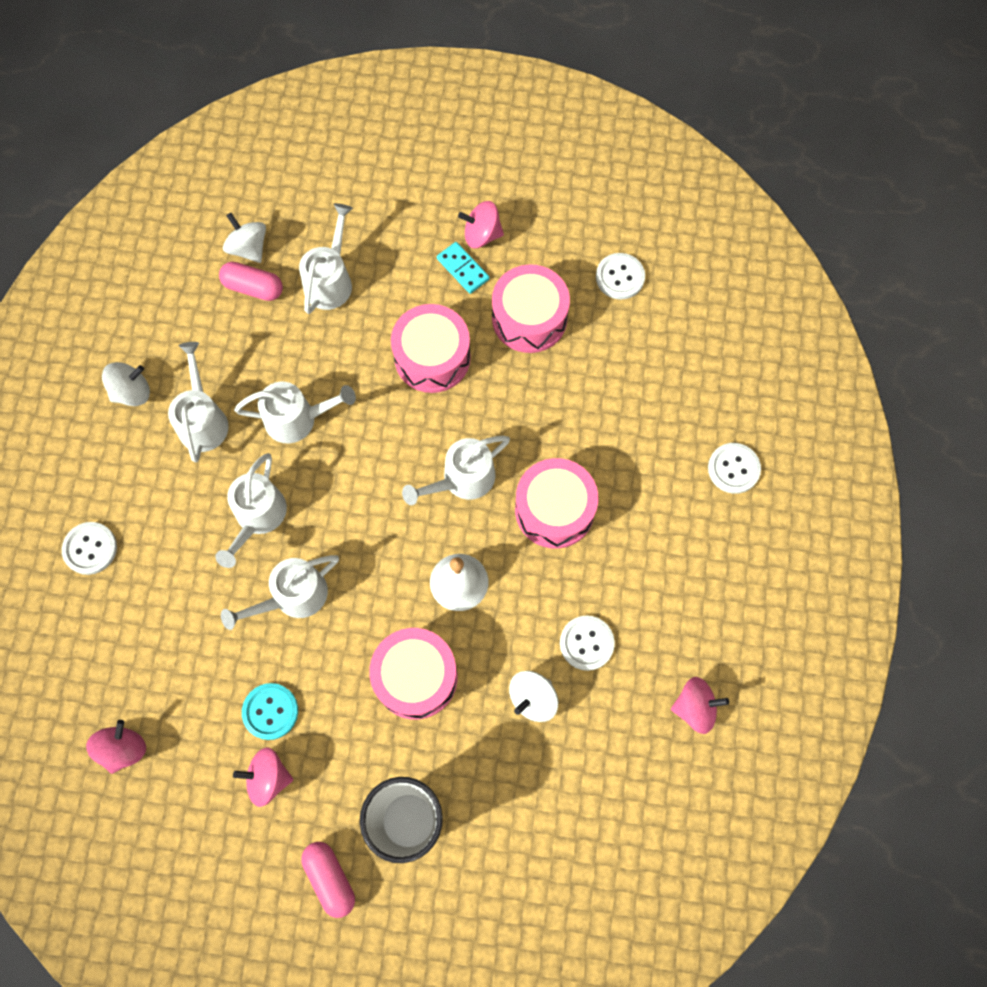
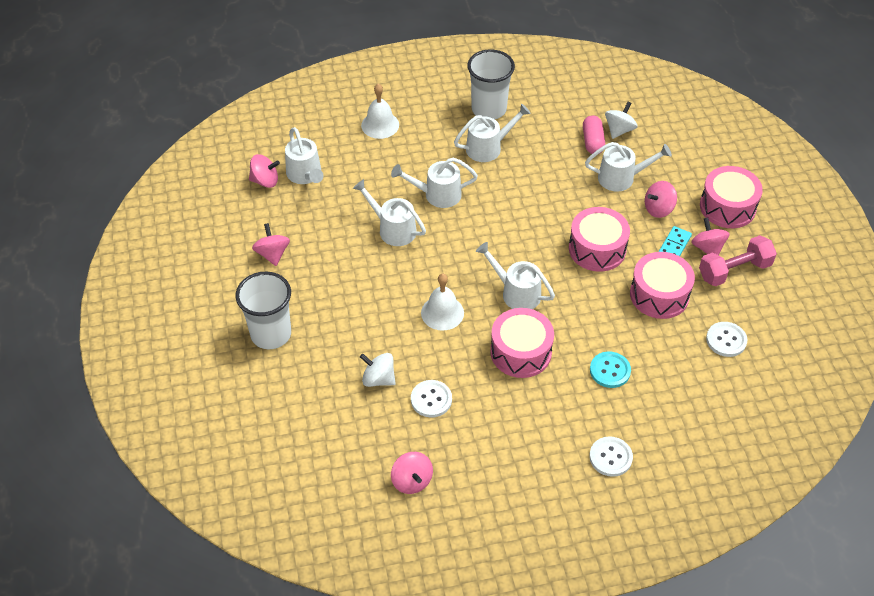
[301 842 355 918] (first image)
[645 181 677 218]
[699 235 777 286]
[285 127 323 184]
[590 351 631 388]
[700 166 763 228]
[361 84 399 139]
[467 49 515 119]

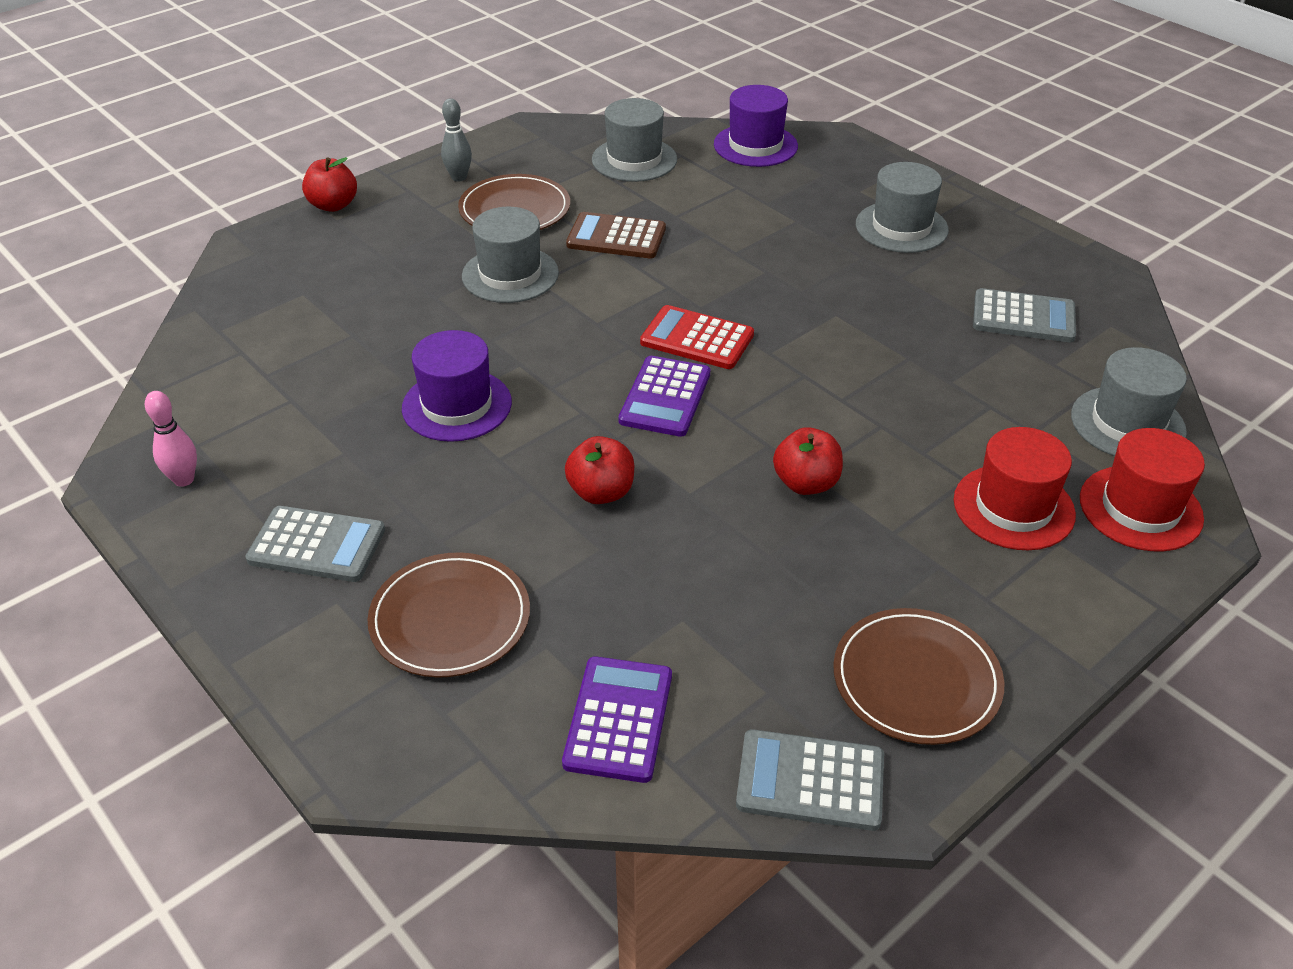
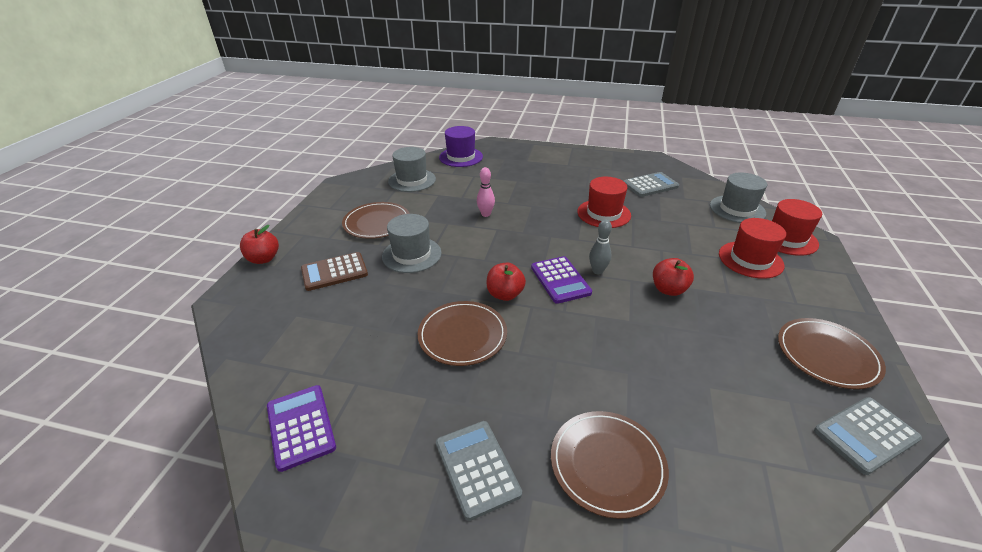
[640 305 754 369] (first image)
[856 162 949 253] (first image)
[577 177 631 228]
[477 167 495 217]
[589 220 612 274]
[267 385 336 472]
[487 263 526 301]
[301 252 368 291]
[418 301 507 366]
[436 421 522 521]

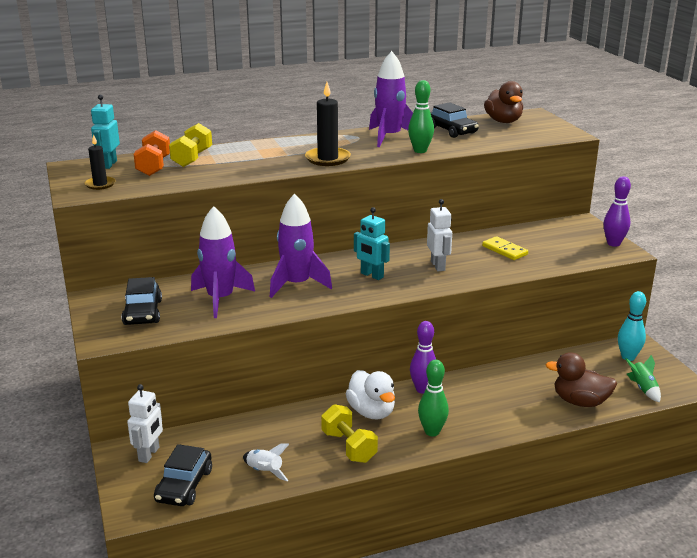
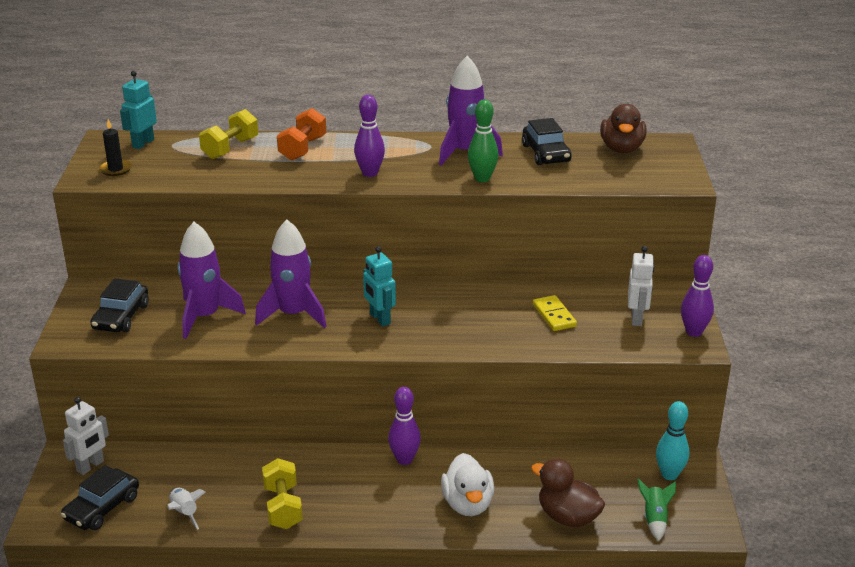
[418 360 449 436] (first image)
[277 108 326 161]
[441 453 494 516]
[628 246 654 326]
[354 95 385 177]

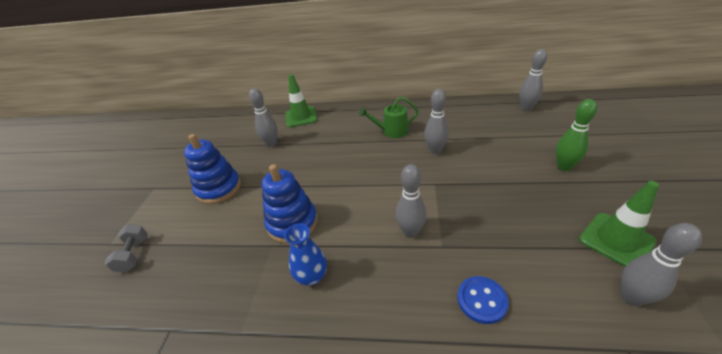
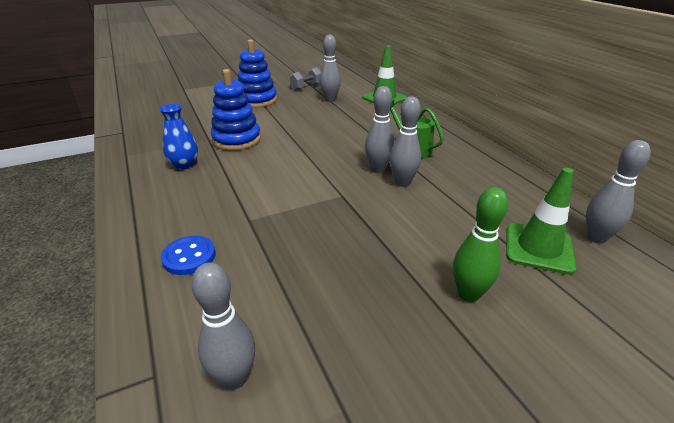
[290 67 321 90]
[365 86 395 173]
[506 168 577 275]

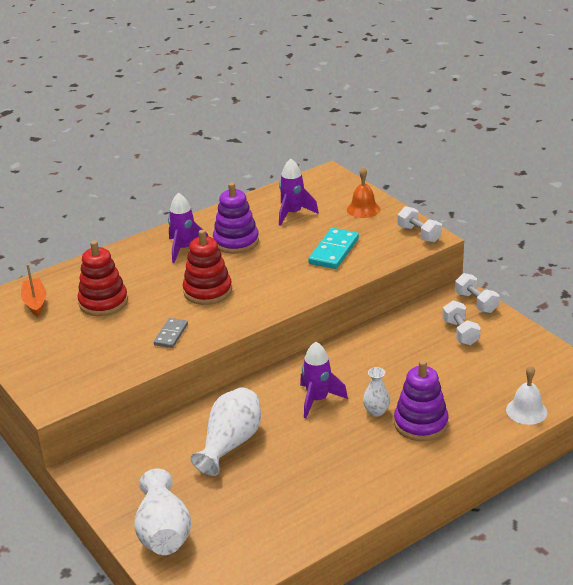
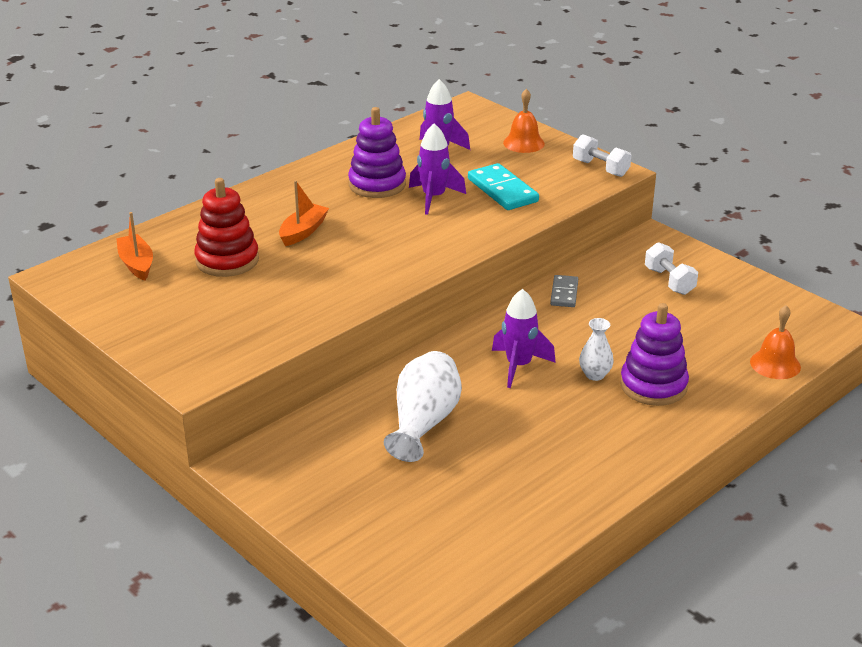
[134 469 191 555] (first image)
[183 230 232 305] (first image)
[455 273 499 313] (first image)
[279 180 329 246]
[550 275 578 307]
[409 123 466 215]
[750 305 801 379]
[468 163 539 210]

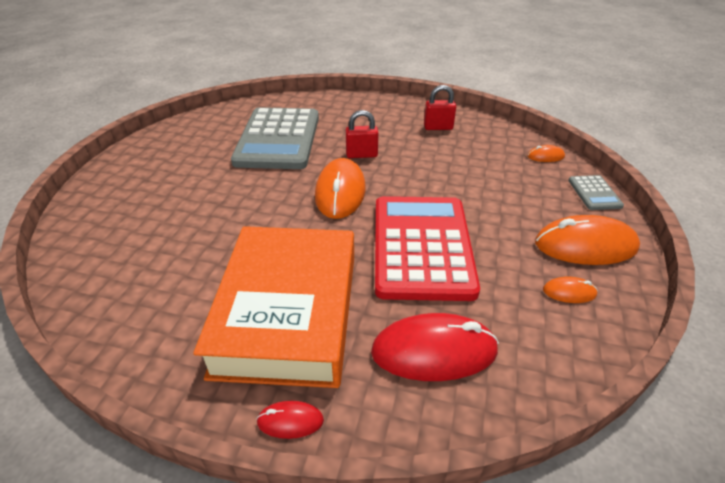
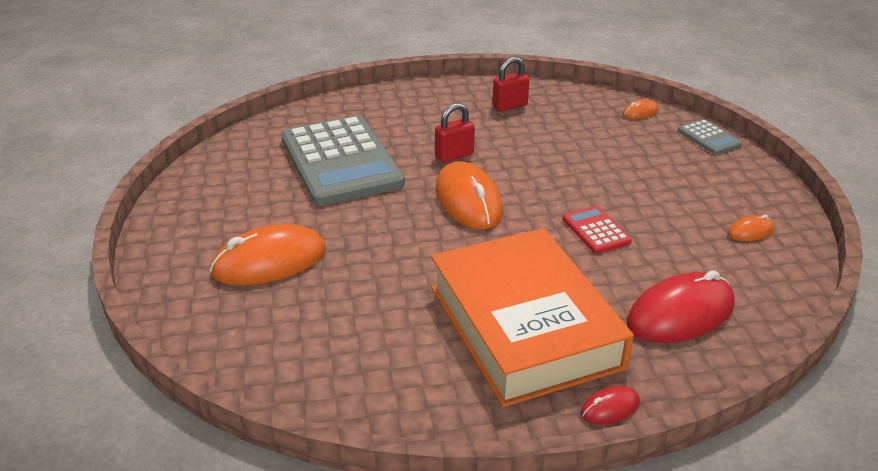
[210 224 326 285]
[562 206 632 254]

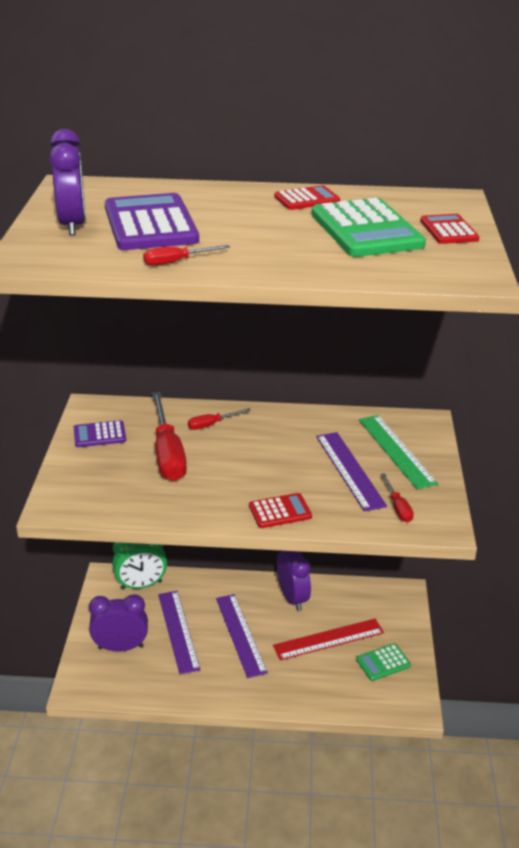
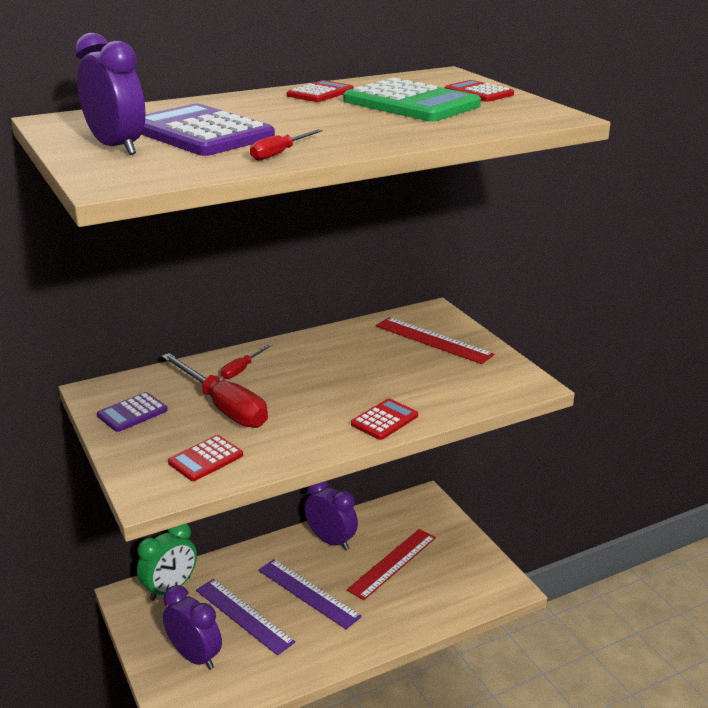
[316 432 387 512] (first image)
[356 643 411 681] (first image)
[381 473 414 522] (first image)
[168 435 243 481]
[376 317 494 364]
[163 585 222 670]

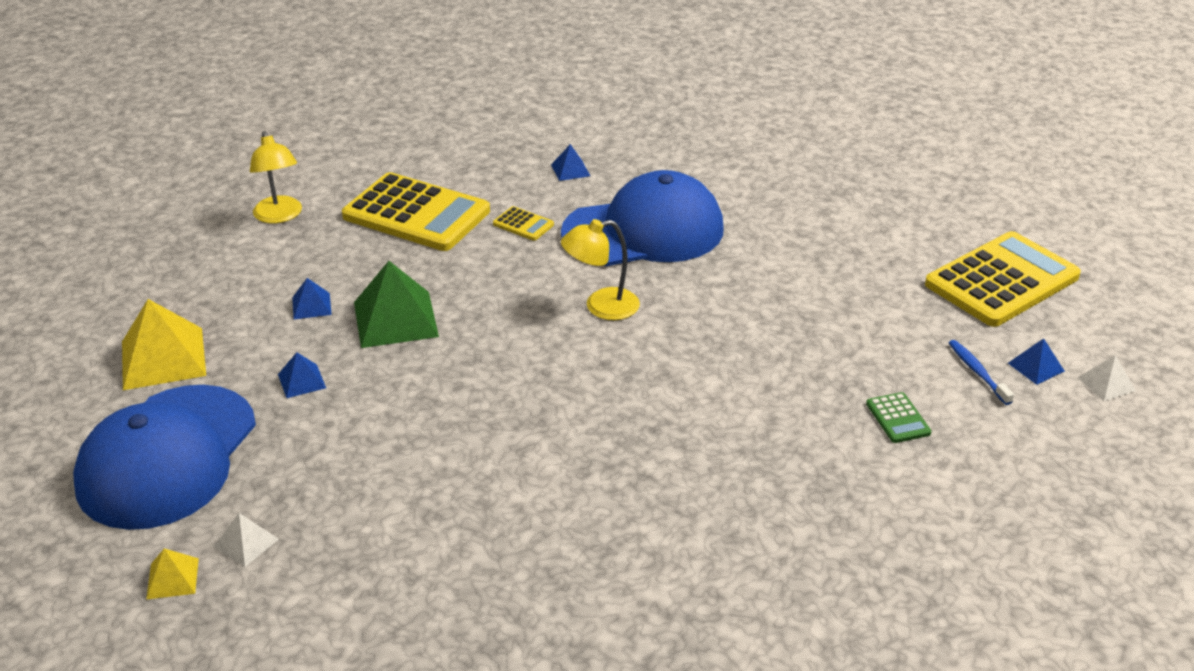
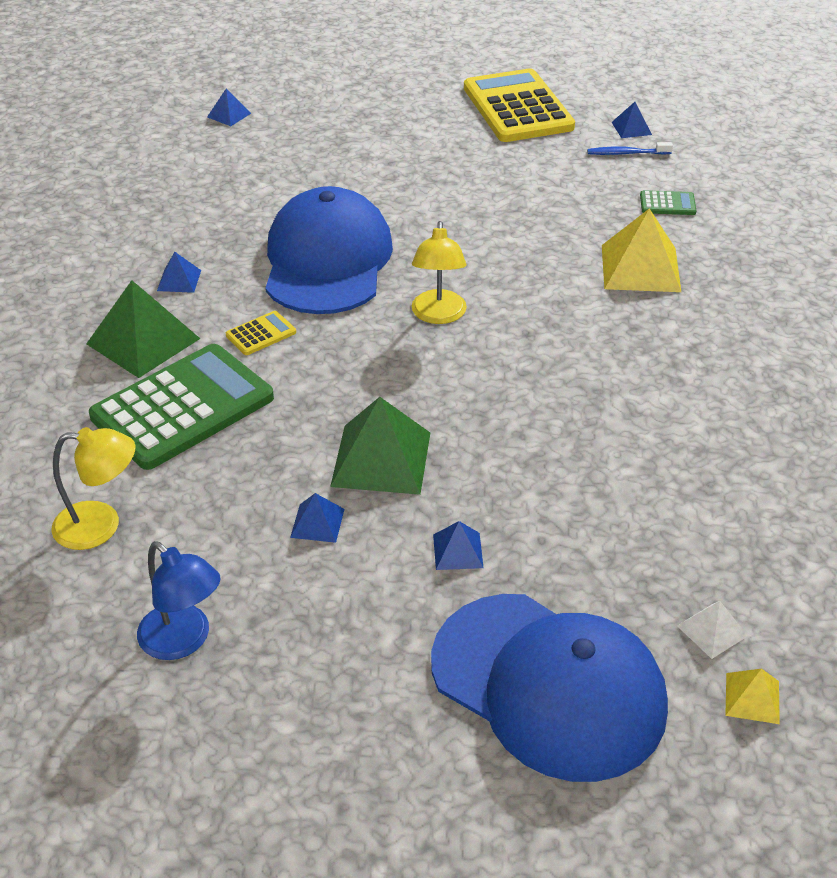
[1077 355 1136 401] (first image)
[86 280 200 378]
[137 541 221 660]
[207 88 251 126]
[602 208 681 292]
[89 344 274 470]

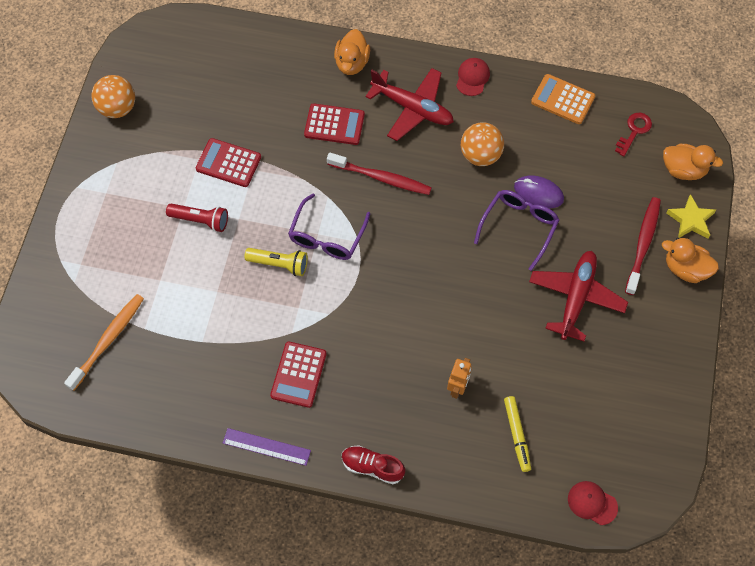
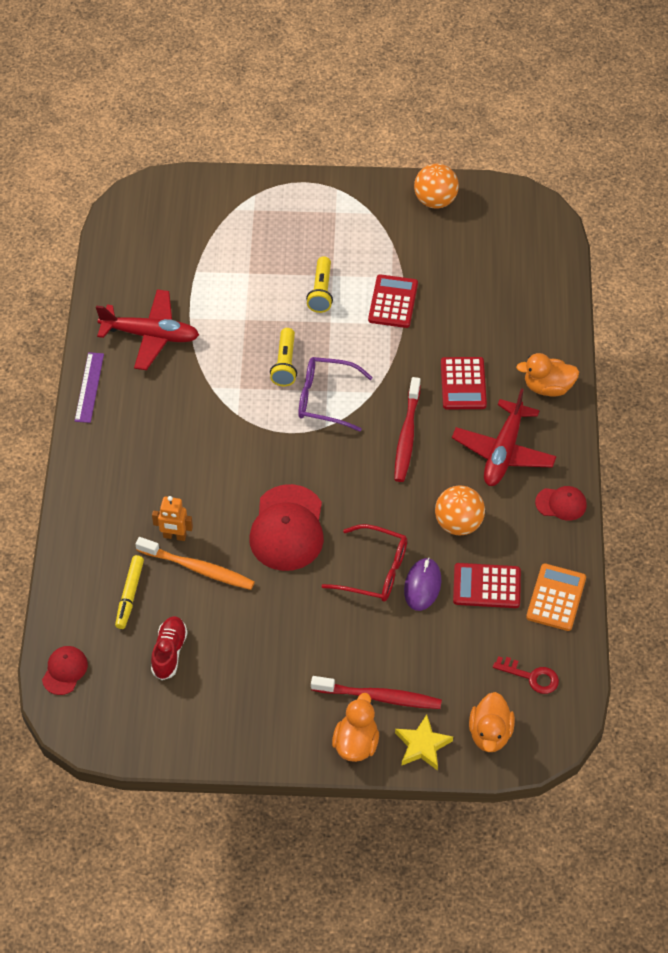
[249 484 324 571]
[135 537 255 590]
[453 563 521 608]
[151 616 188 680]
[96 289 199 370]
[306 256 333 313]
[322 524 407 602]
[115 555 144 629]

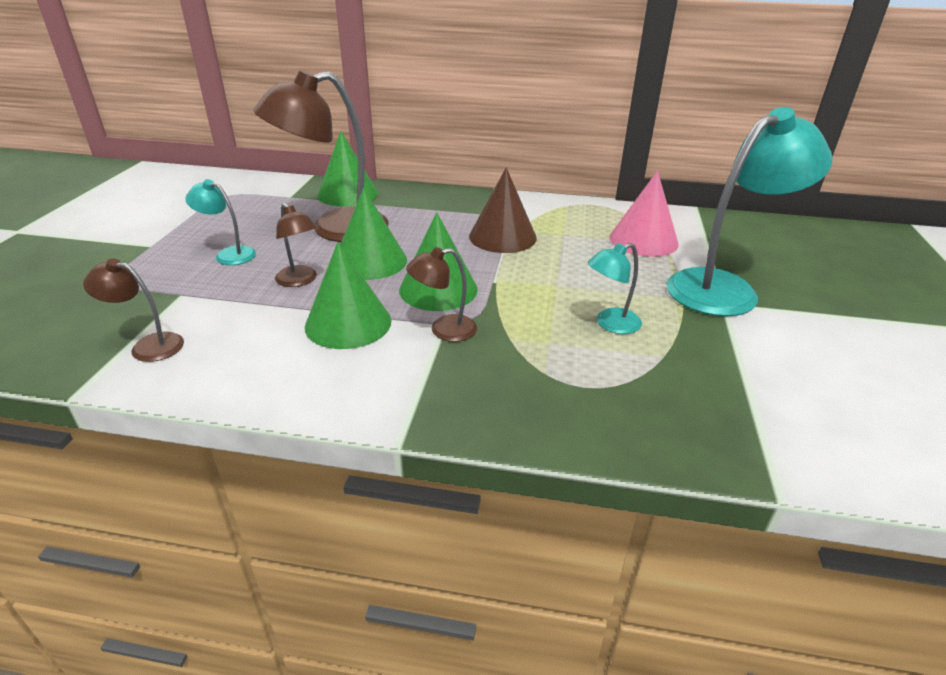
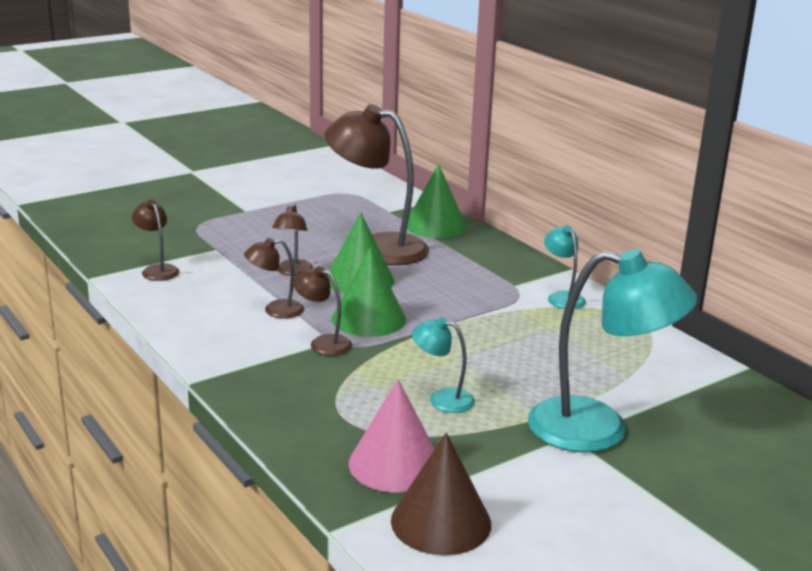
[544 226 586 309]
[391 433 491 555]
[349 379 435 492]
[244 238 304 318]

